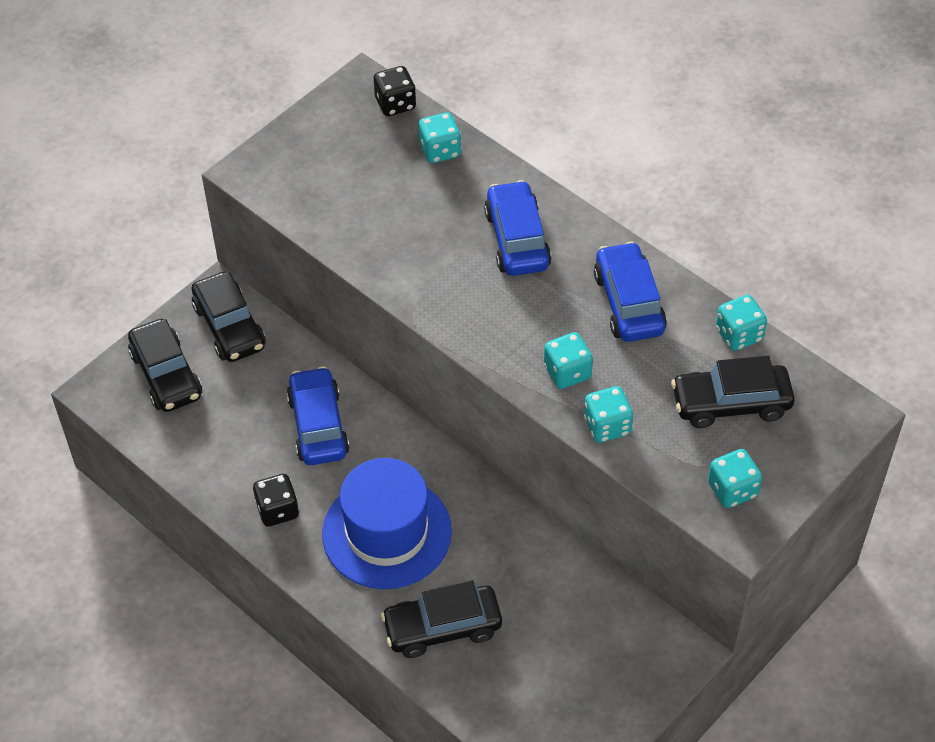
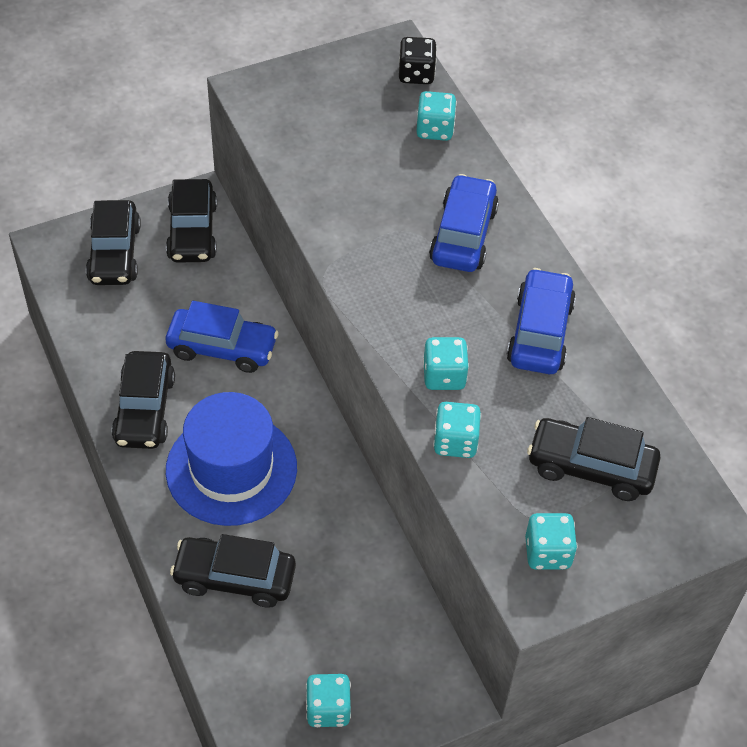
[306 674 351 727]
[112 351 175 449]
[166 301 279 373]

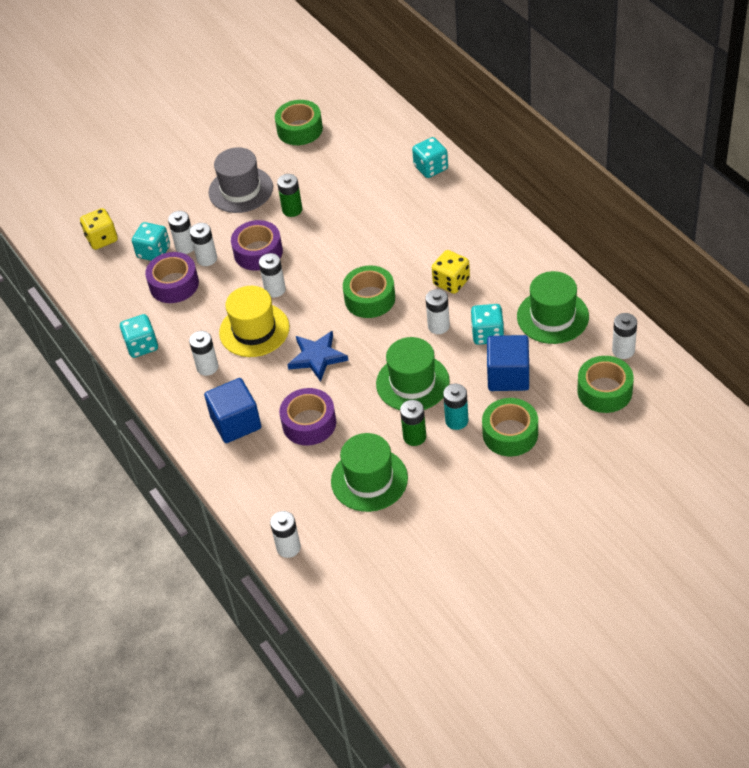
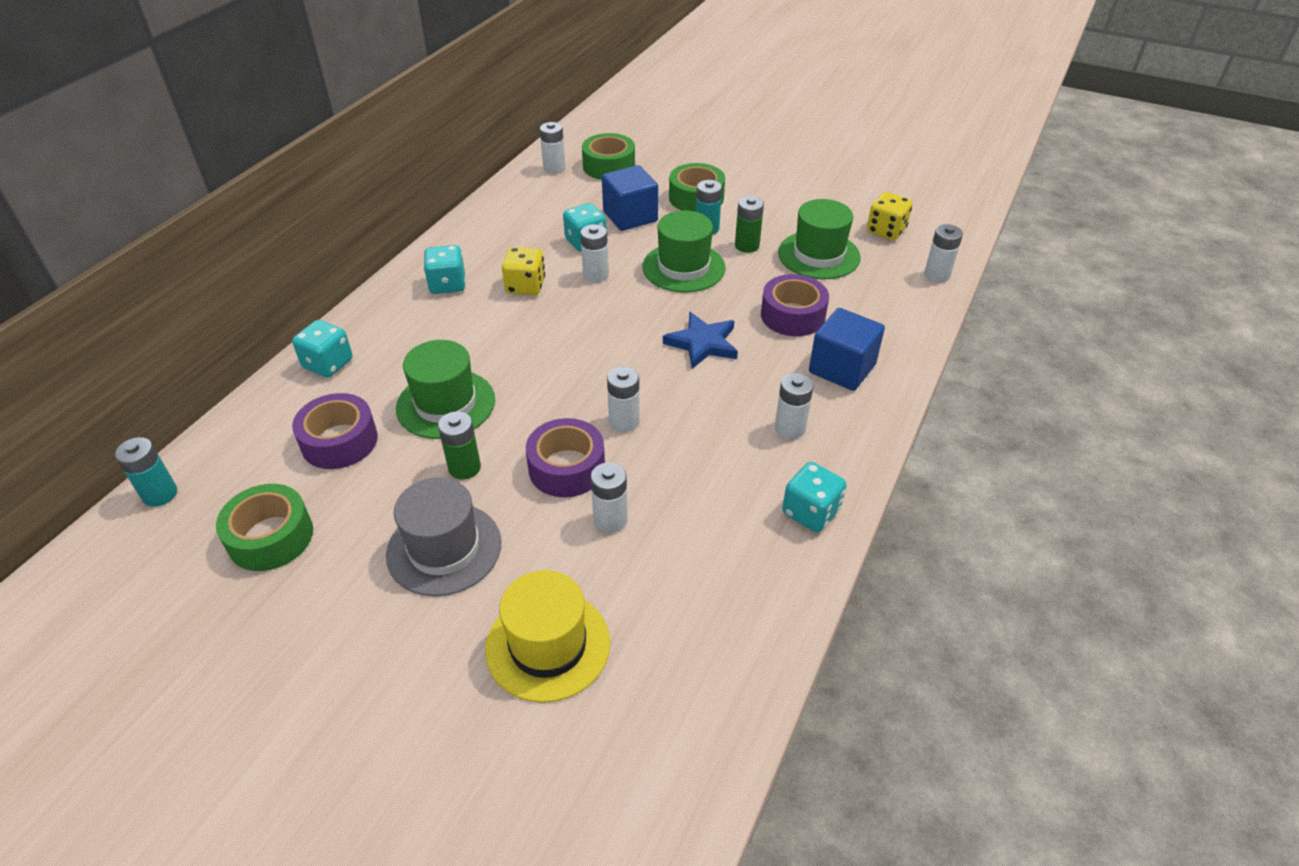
[168 211 194 254] (first image)
[343 265 395 318] (first image)
[115 437 177 507]
[867 192 913 240]
[424 245 466 294]
[292 393 378 469]
[485 570 610 703]
[396 340 495 439]

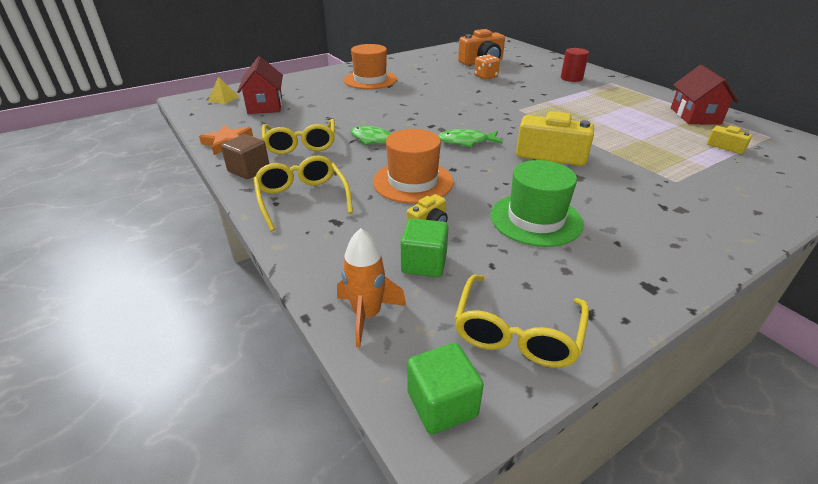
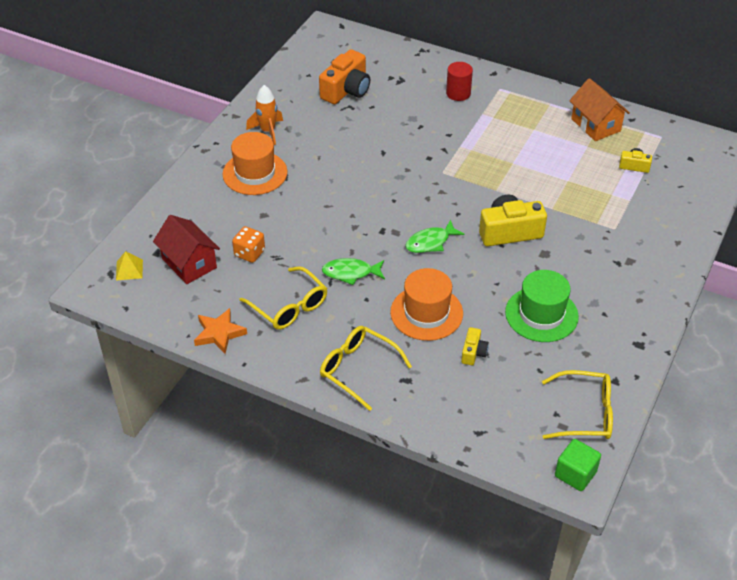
[221 134 269 179] (first image)
[401 218 449 277] (first image)
[246 85 283 145]
[232 226 265 263]
[569 78 630 141]
[542 370 613 439]

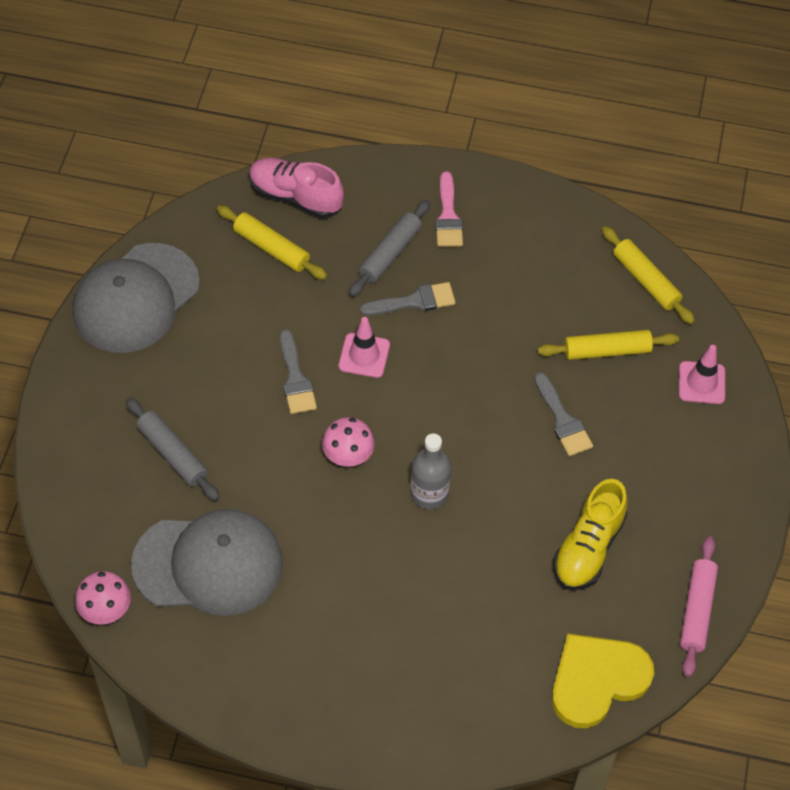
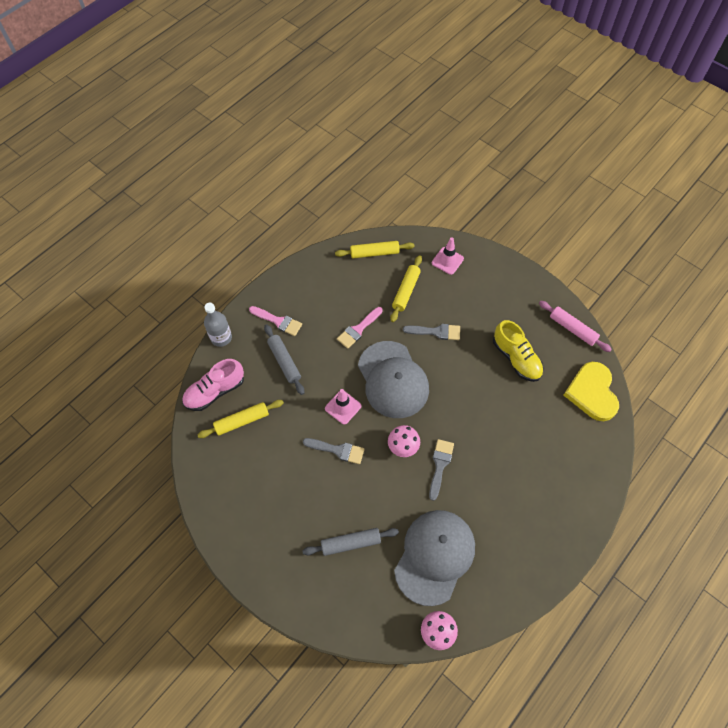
[337 307 383 349]
[358 341 429 418]
[429 439 454 501]
[204 303 232 347]

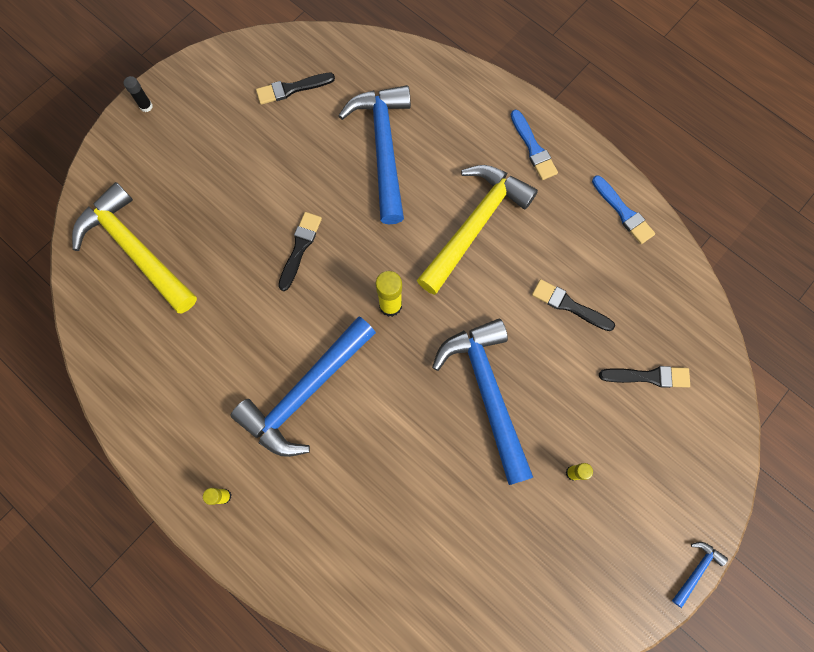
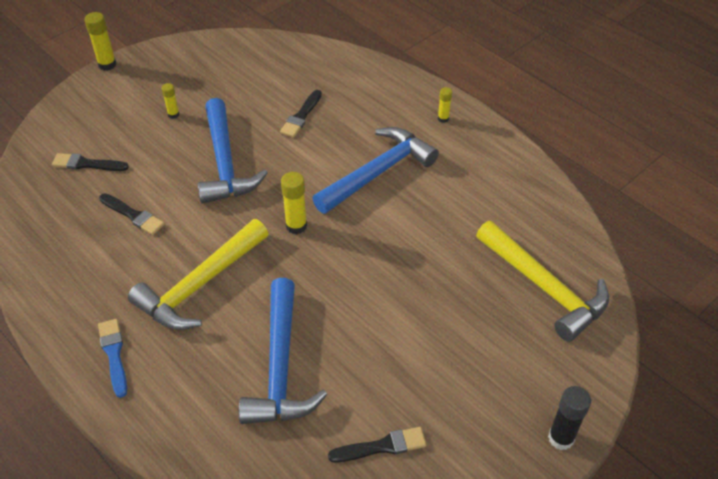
[592 176 655 244] (first image)
[280 90 322 137]
[84 12 116 71]
[548 386 591 450]

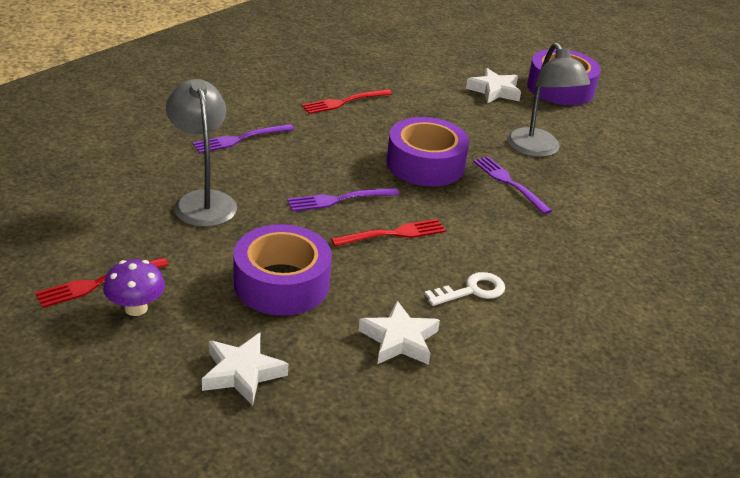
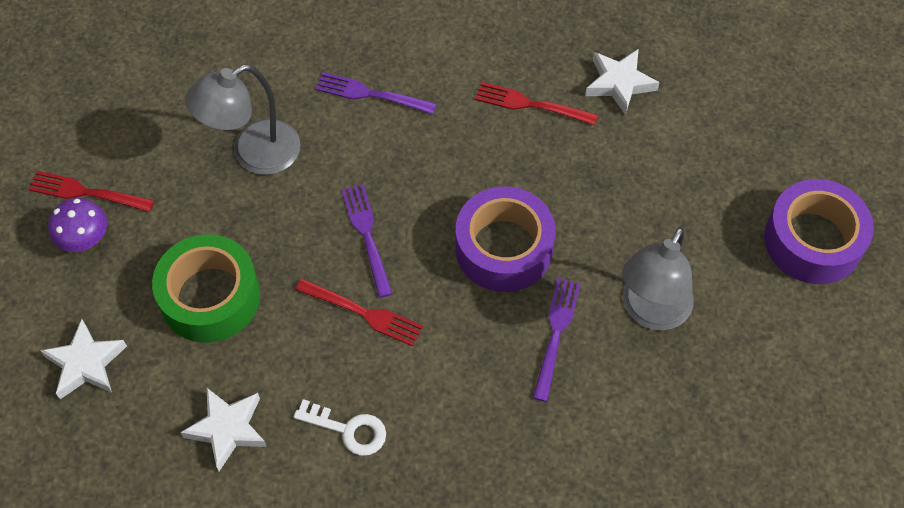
[585 49 660 115]
[152 234 260 343]
[185 65 301 175]
[342 184 393 298]

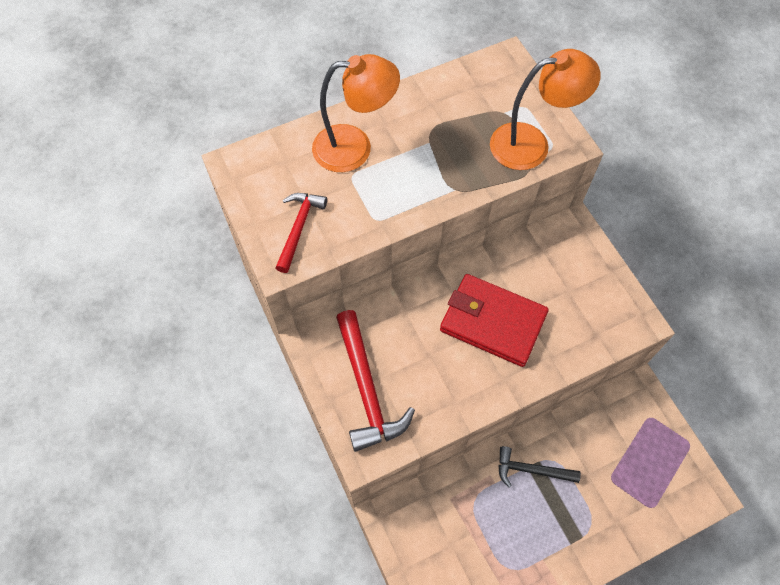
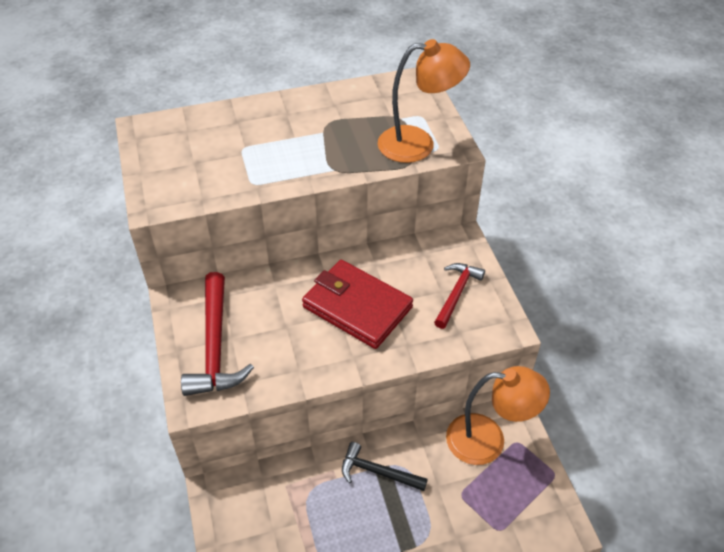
[434 263 485 329]
[446 366 550 465]

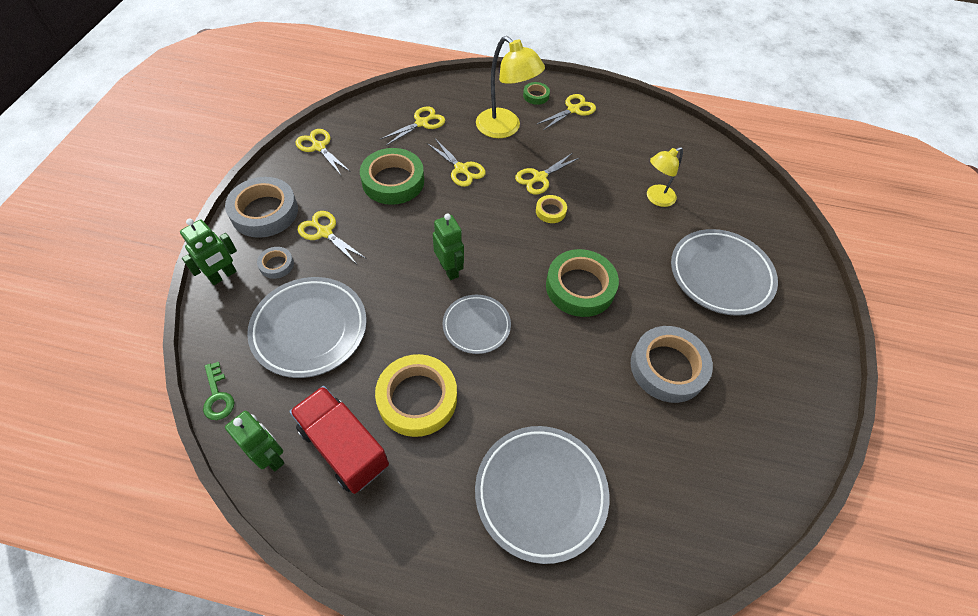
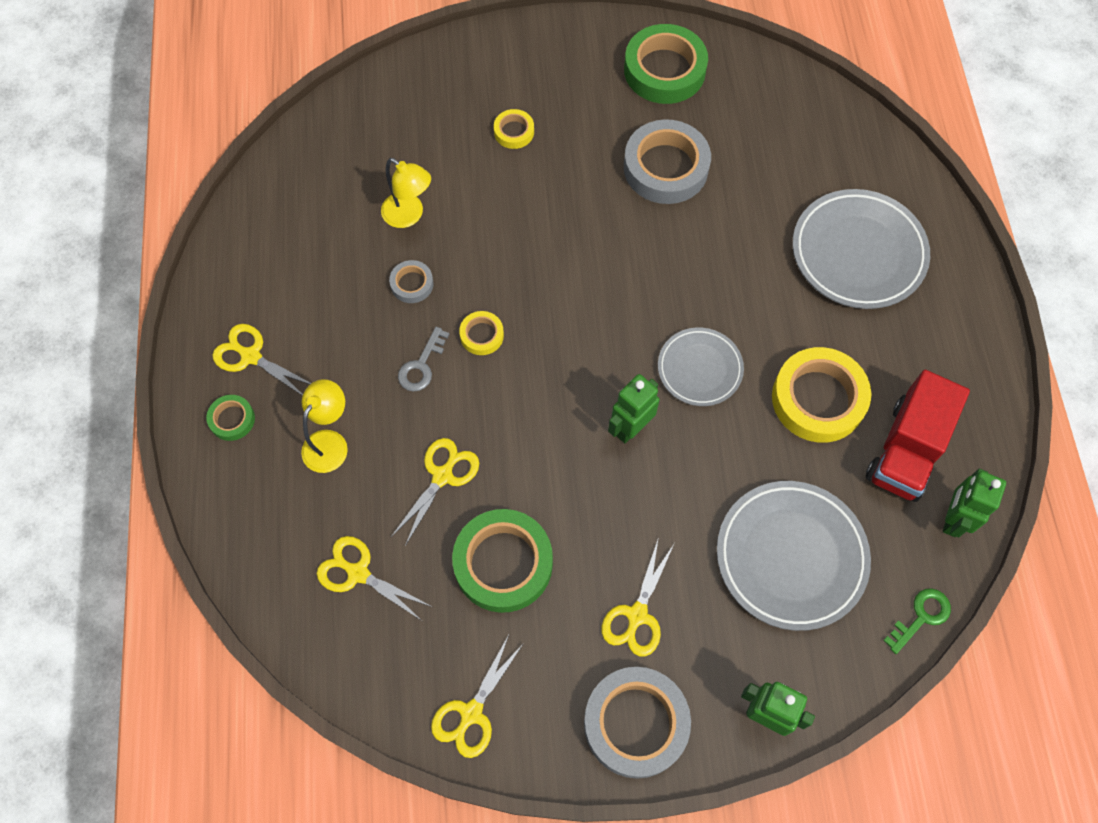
[389 260 434 303]
[624 24 708 104]
[398 327 450 391]
[494 109 534 149]
[301 379 348 473]

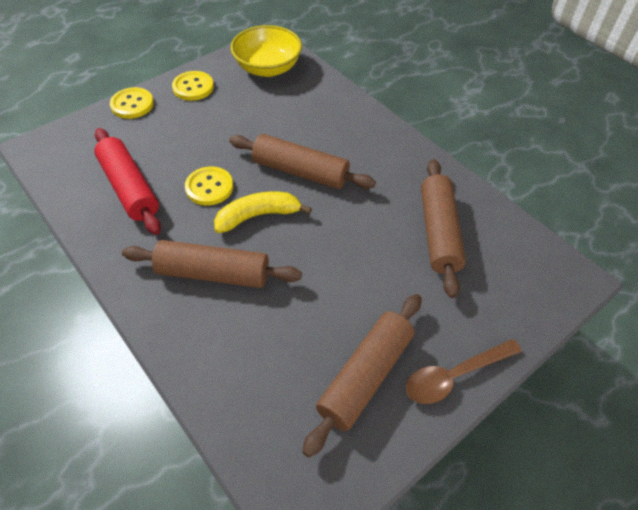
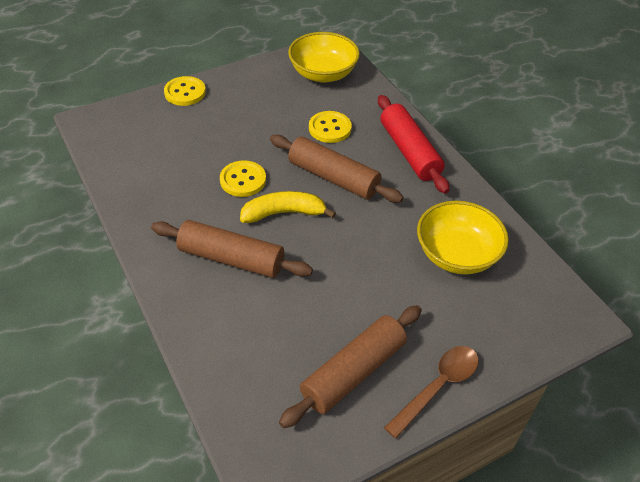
[378 95 450 194]
[309 111 352 143]
[417 201 509 275]
[384 346 479 439]

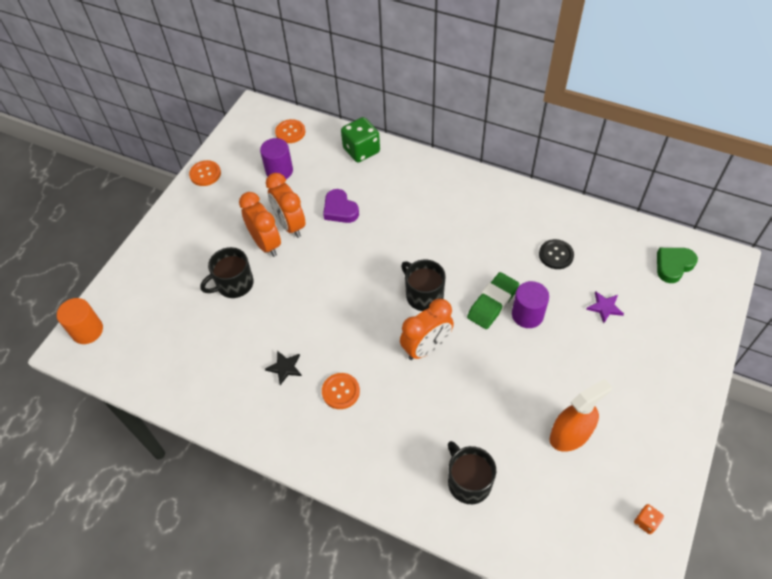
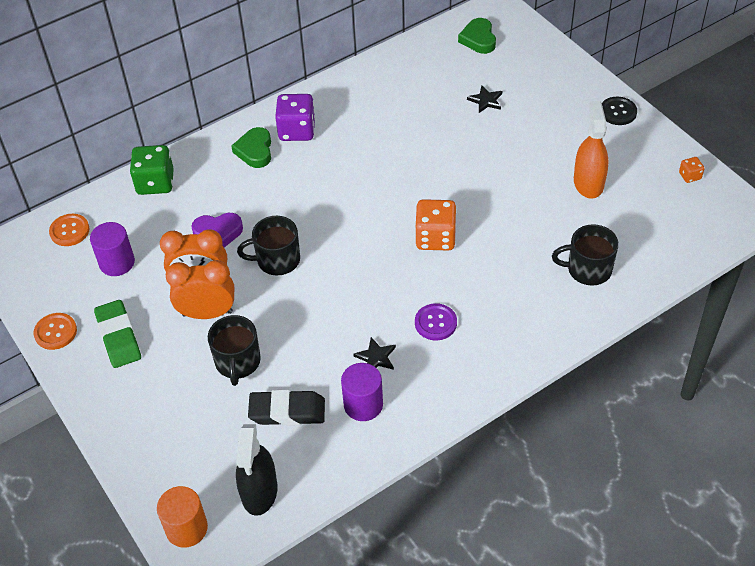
[231 127 271 168]
[236 424 277 516]
[248 390 325 426]
[275 94 315 141]
[237 216 300 276]
[94 300 141 368]
[341 363 383 421]
[602 97 637 125]
[415 199 457 251]
[415 303 457 341]
[467 85 502 113]

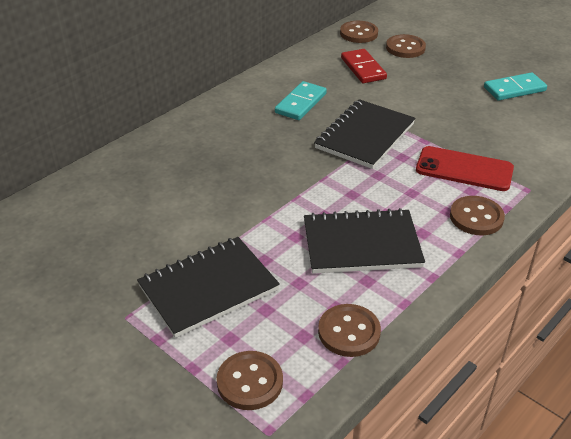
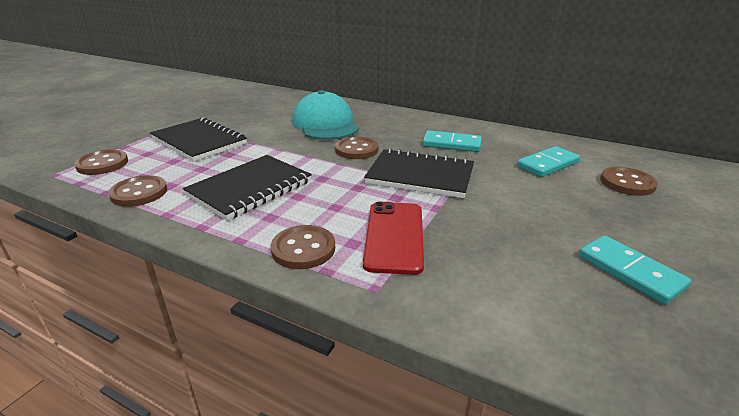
[292 90 359 140]
[335 137 379 159]
[517 146 580 177]
[183 155 312 221]

